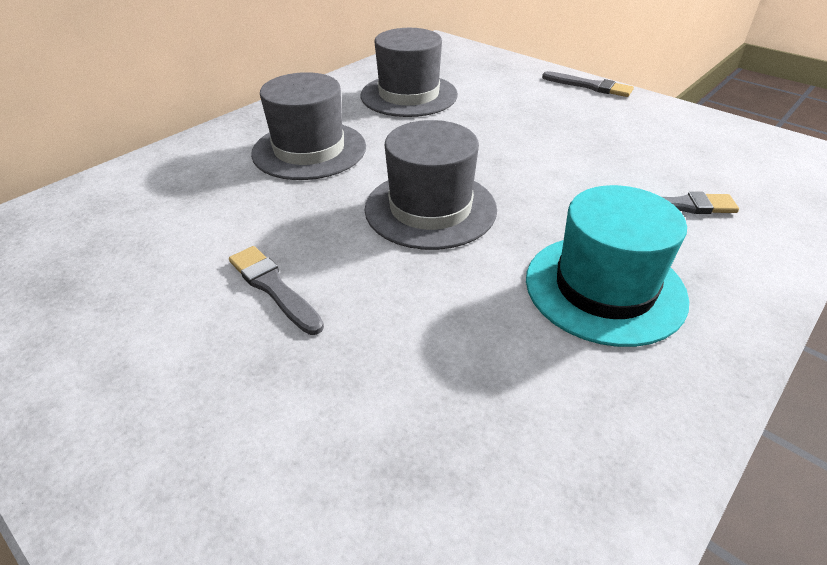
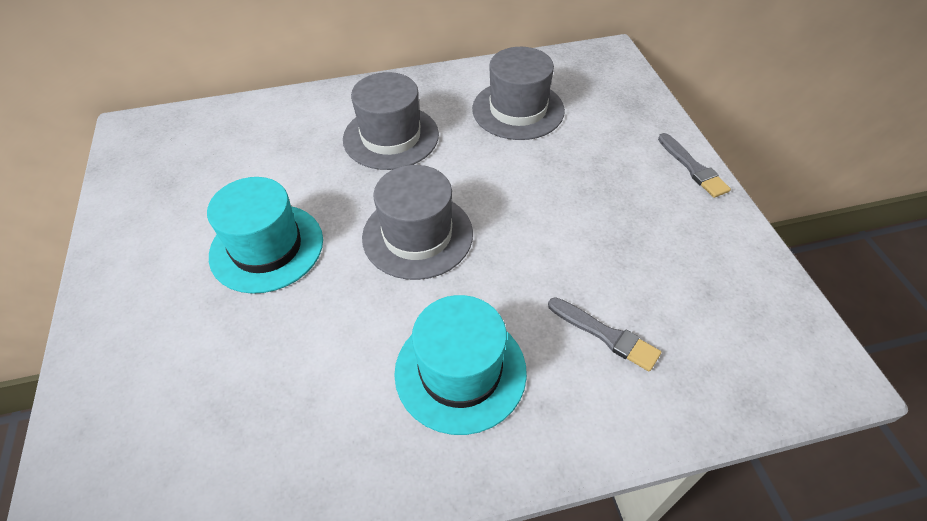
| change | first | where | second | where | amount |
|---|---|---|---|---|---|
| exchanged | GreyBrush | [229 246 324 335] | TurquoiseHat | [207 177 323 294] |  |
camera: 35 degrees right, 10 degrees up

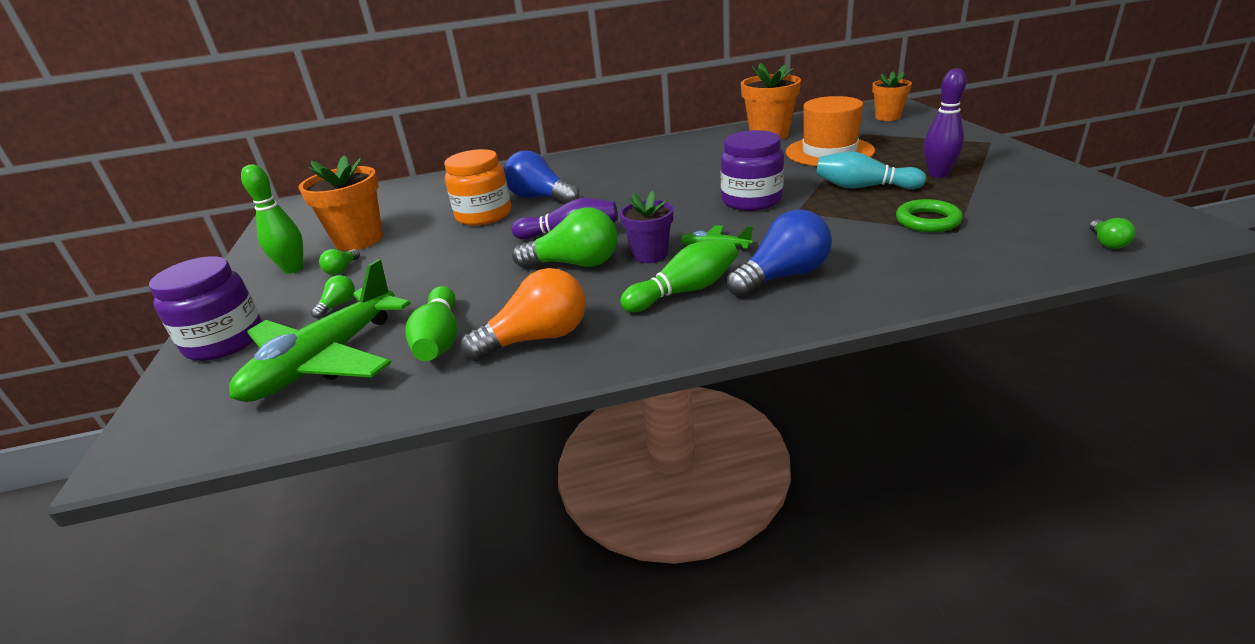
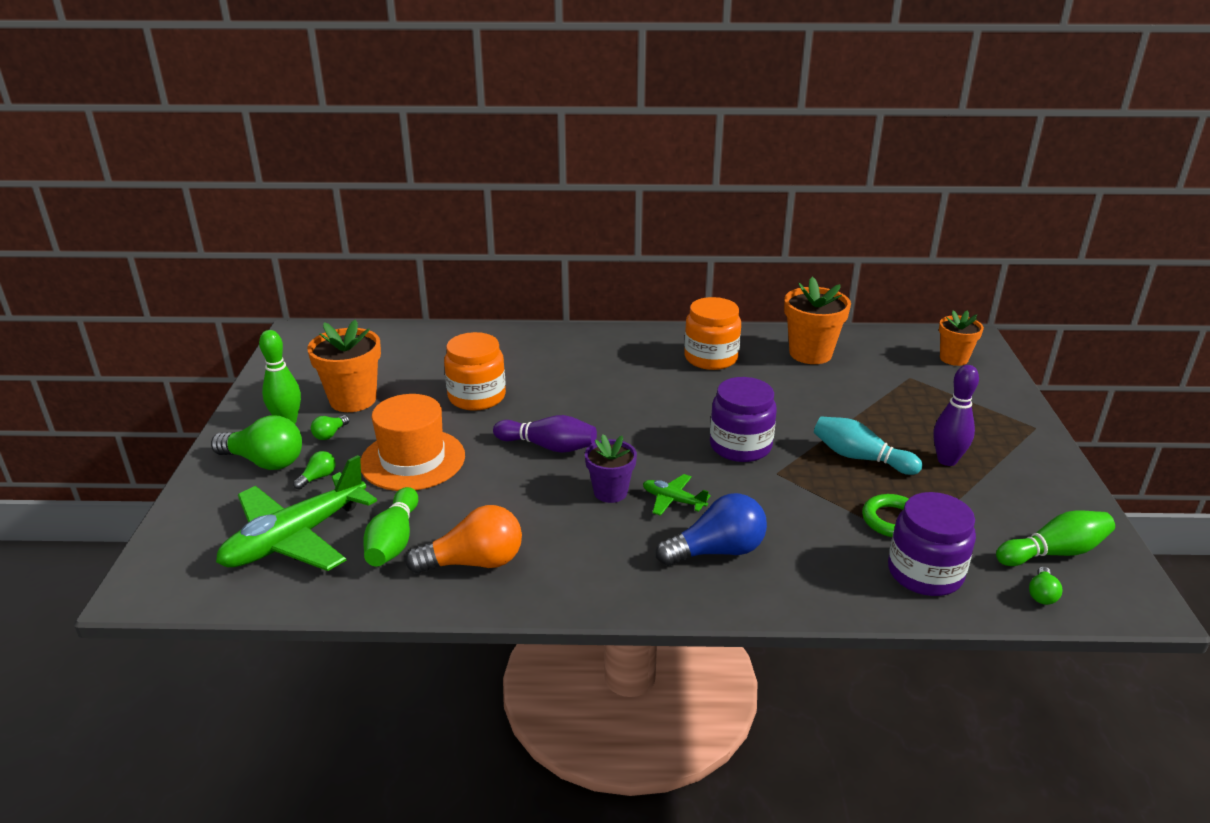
| change | first | where | second | where | amount |
|---|---|---|---|---|---|
| relocated | OrangeHat | [786 96 875 166] |  | [360 394 465 491] |  |
| missing | BlueLightBulb | [504 151 579 203] |  |  |  |
| relocated | GreenLightBulb | [512 207 617 268] |  | [211 415 302 470] |  |
| relocated | GreenBowlingPin | [620 239 738 312] |  | [996 510 1115 566] |  |
| relocated | PurpleJar | [149 256 263 361] |  | [888 492 976 596] |  |
| appeared |  |  | OrangeJar | [684 297 741 370] |  |
camera: 10 degrees right, 0 degrees up

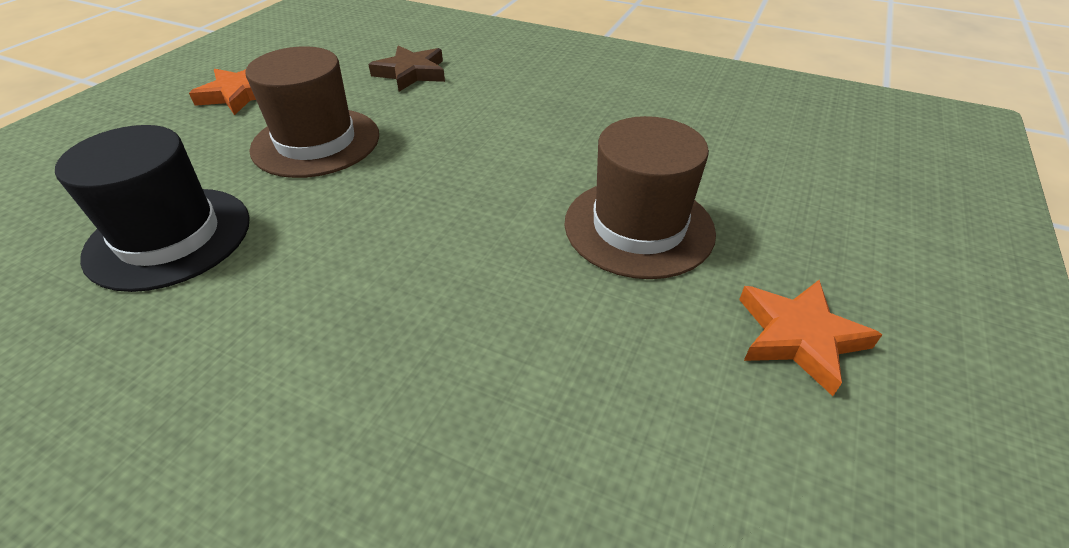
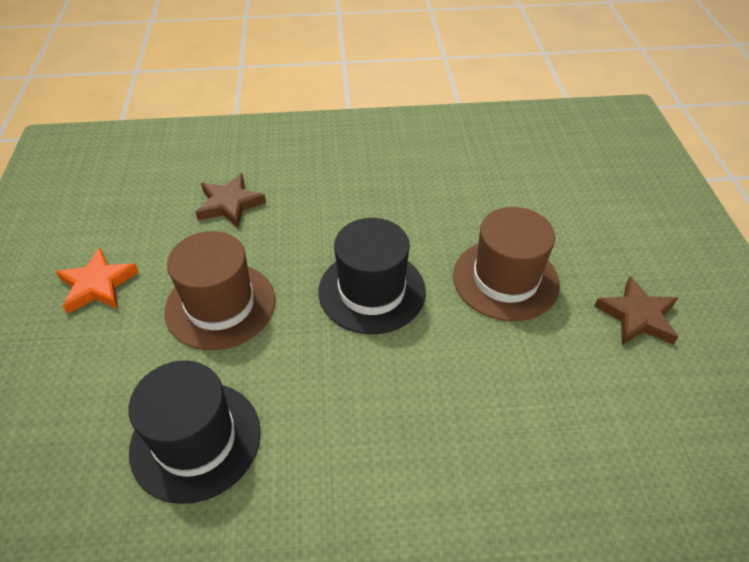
| change | first | where | second | where | amount |
|---|---|---|---|---|---|
| colour | OrangeStar | [739 280 882 396] | BrownStar | [594 276 678 345] |  |
| appeared |  |  | BlackHat | [319 218 426 334] |  |
camera: 30 degrees left, 5 degrees up

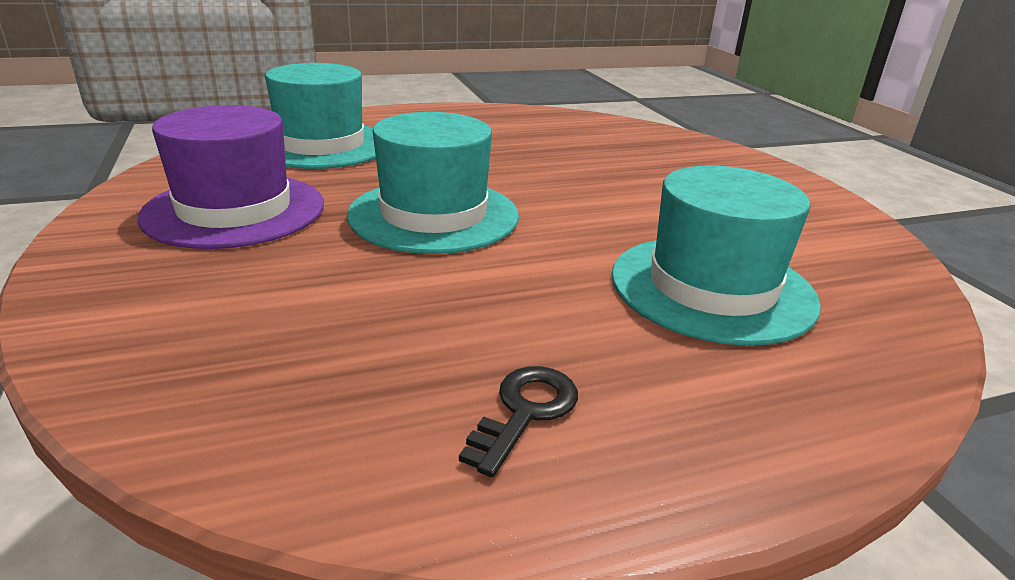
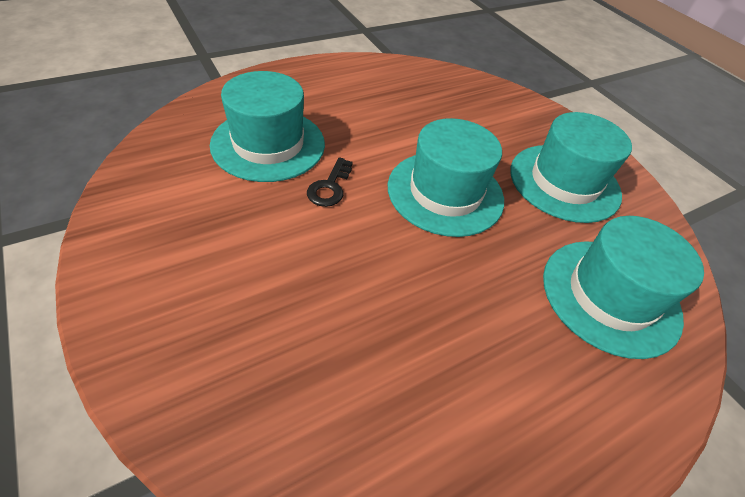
| change | first | where | second | where | amount |
|---|---|---|---|---|---|
| colour | PurpleHat | [138 105 324 249] | TurquoiseHat | [510 112 632 223] |  |
| relocated | BlackKey | [459 366 578 477] |  | [307 157 353 207] |  |
camera: 165 degrees right, 20 degrees up

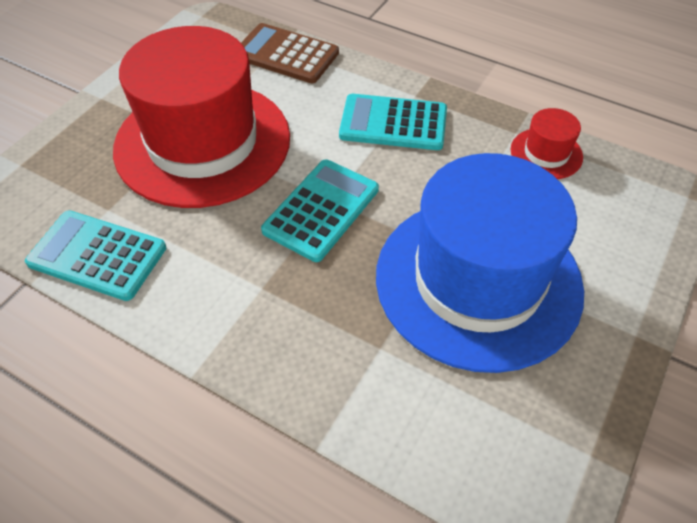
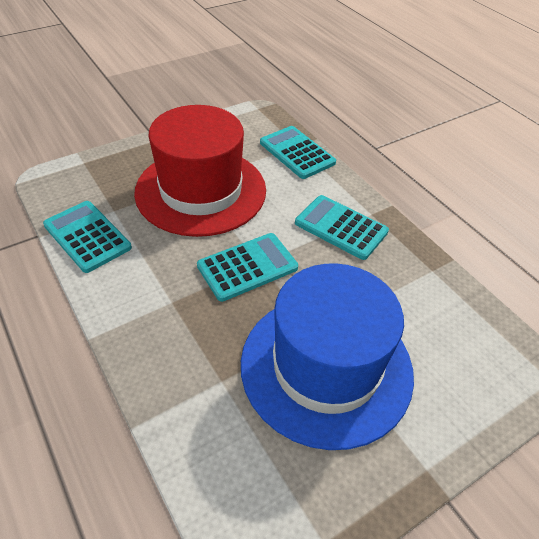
| change | first | where | second | where | amount |
|---|---|---|---|---|---|
| colour | BrownCalculator | [241 23 339 83] | TurquoiseCalculator | [260 126 336 179] |  |
| missing | RedHat | [511 108 583 179] |  |  |  |
camera: 25 degrees right, 5 degrees down

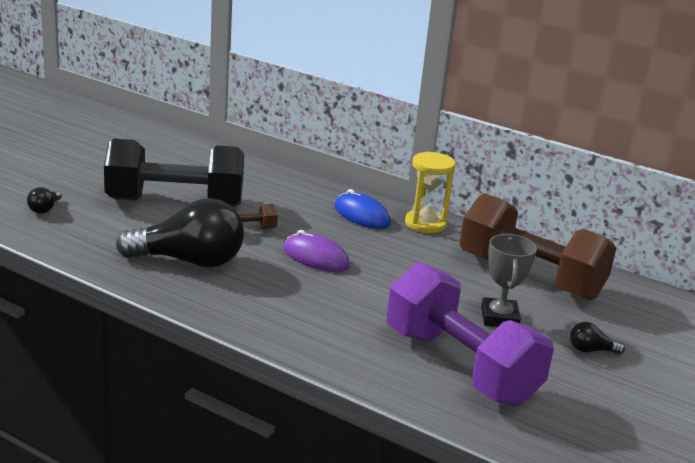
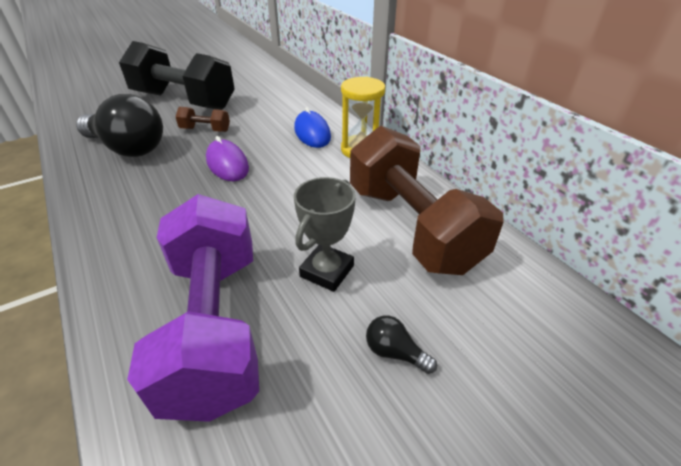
| change | first | where | second | where | amount |
|---|---|---|---|---|---|
| missing | BlackLightBulb | [27 187 62 214] |  |  |  |
camera: 30 degrees right, 15 degrees up

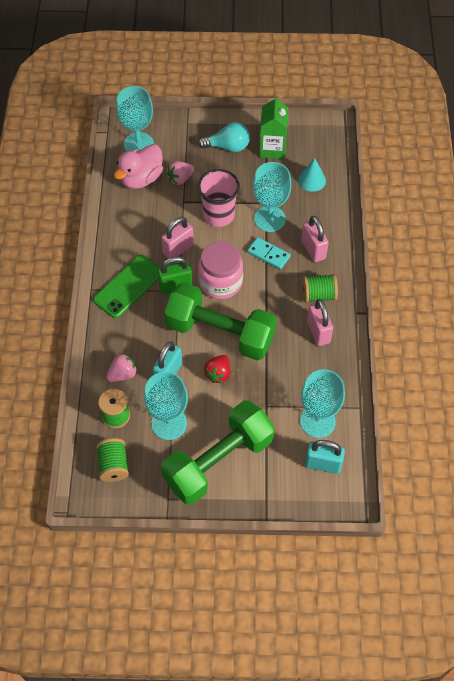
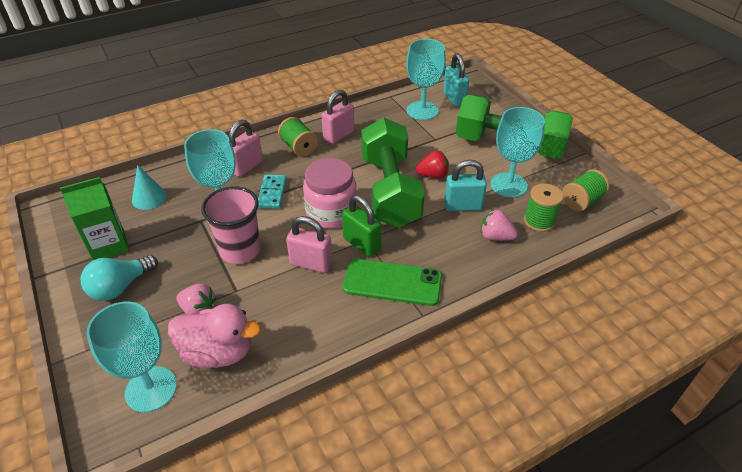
| change | first | where | second | where | amount |
|---|---|---|---|---|---|
| spun | TurquoiseLightBulb | [198 122 250 152] |  | [81 255 158 301] | 105 degrees counterclockwise |
camera: 120 degrees left, 15 degrees down

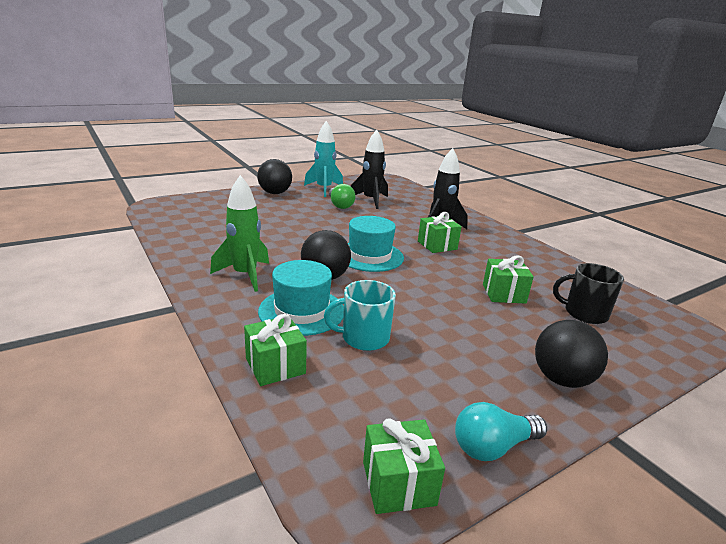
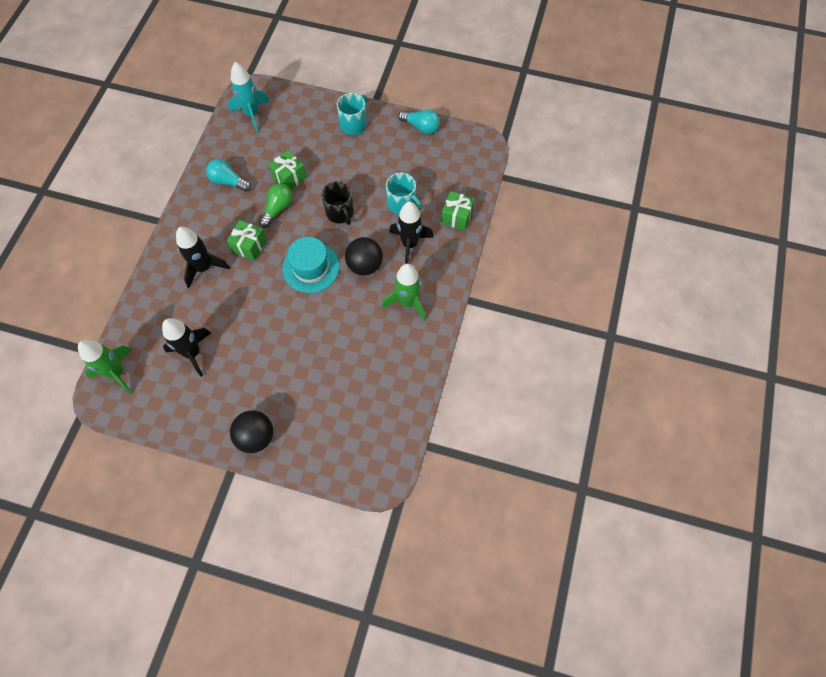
| change | first | where | second | where | amount |
|---|---|---|---|---|---|
| relocated | TurquoiseRocket | [304 121 343 197] |  | [228 62 270 132] |  |
| relocated | GreenLightBulb | [329 184 355 209] |  | [259 184 293 228] |  |
| exchanged | TurquoiseHat | [258 260 344 336] | BlackRocket | [390 201 434 264] |  |
| relocated | BlackMug | [553 263 624 324] |  | [321 181 354 225] |  |
| exchanged | BlackBall | [535 320 608 388] | TurquoiseMug | [337 93 367 135] |  |
| missing | GreenGift | [363 418 445 514] |  |  |  |
| appeared |  |  | TurquoiseLightBulb | [206 159 251 192] |  |
| appeared |  |  | GreenRocket | [78 340 132 394] |  |
camera: 130 degrees left, 40 degrees up

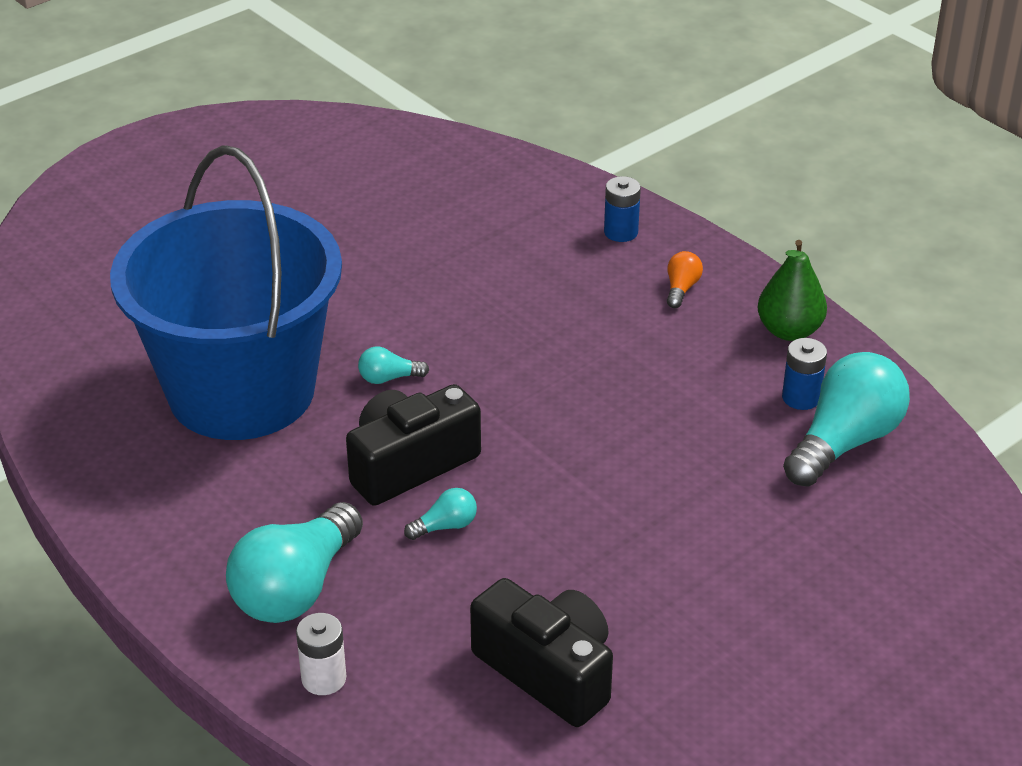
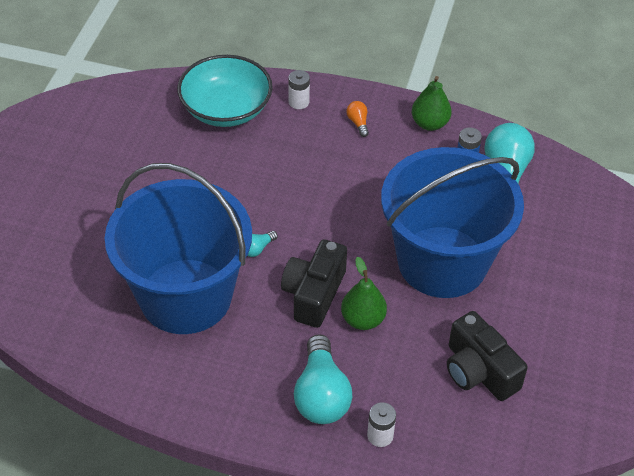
| change | first | where | second | where | amount |
|---|---|---|---|---|---|
| colour | BlueBattery | [604 176 641 242] | WhiteBattery | [288 70 310 109] |  |
| exchanged | TurquoiseLightBulb | [404 488 477 540] | GreenPear | [341 257 387 330] |  |
| spun | BlackCamera | [470 578 613 727] |  | [447 311 528 401] | 135 degrees counterclockwise |
| appeared |  |  | TurquoiseBowl | [177 55 273 127] |  |
| appeared |  |  | BlueBucket | [381 147 524 298] |  |
camera: 35 degrees left, 10 degrees up

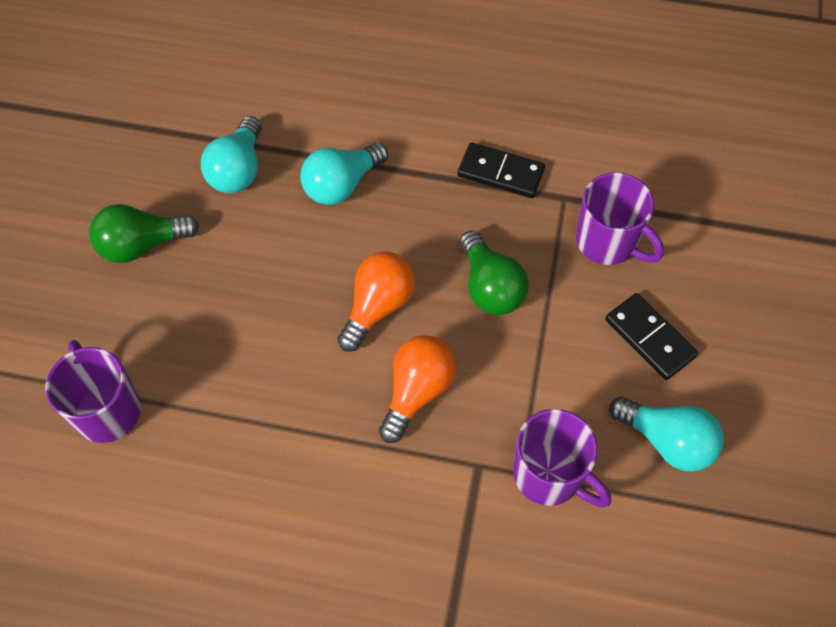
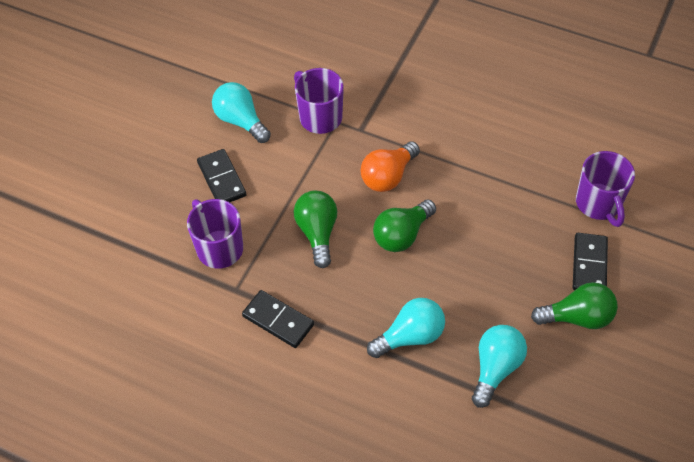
| change | first | where | second | where | amount |
|---|---|---|---|---|---|
| colour | OrangeLightBulb | [337 252 415 352] | GreenLightBulb | [373 200 436 252] |  |
| appeared |  |  | BlackDomino | [573 233 608 290] |  |
camera: 165 degrees left, 5 degrees down

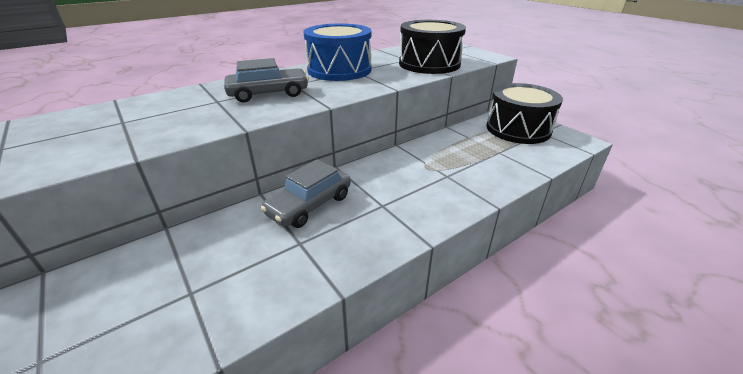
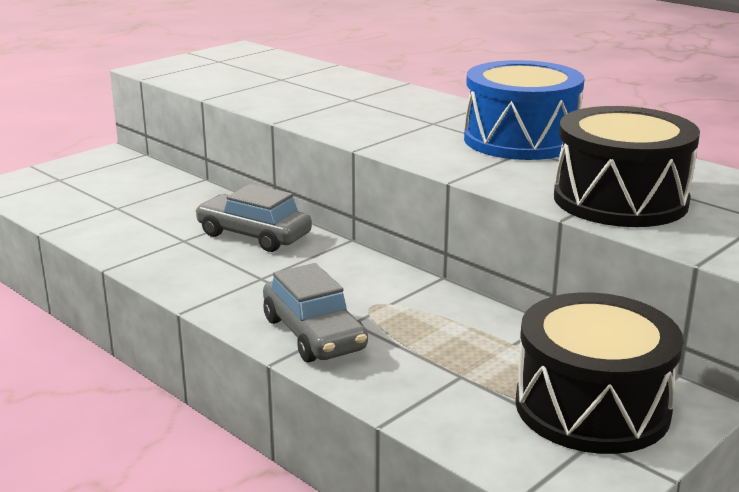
| change | first | where | second | where | amount |
|---|---|---|---|---|---|
| relocated | GreyCar | [224 58 309 103] |  | [263 263 368 363] |  |
camera: 80 degrees right, 10 degrees down

